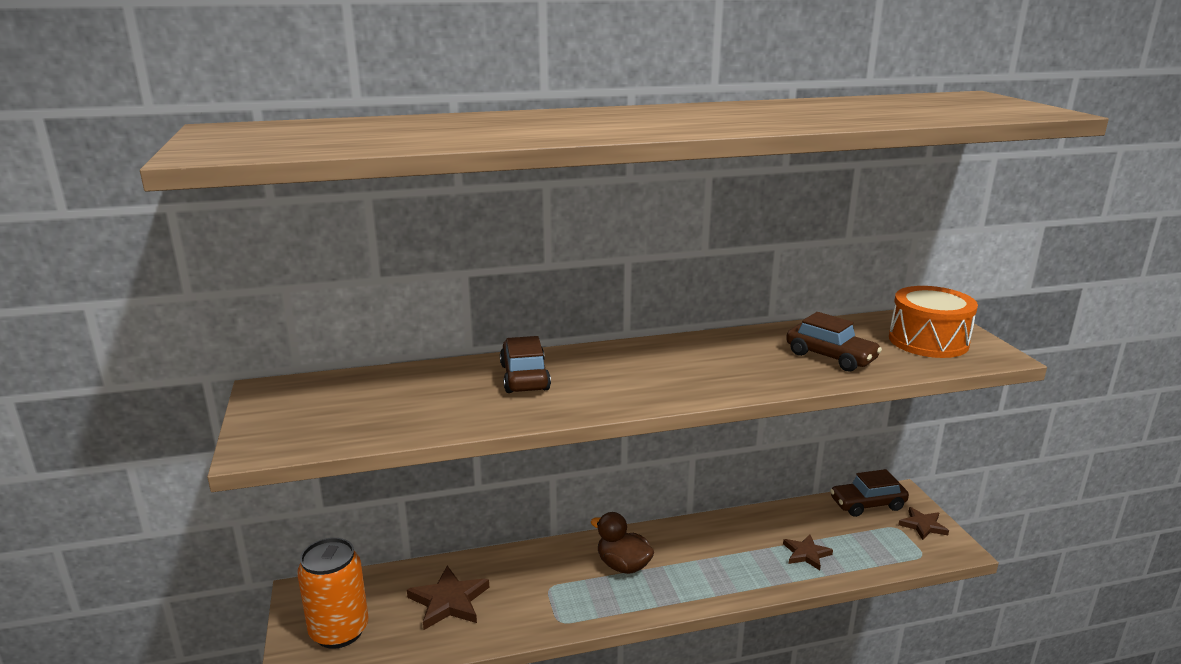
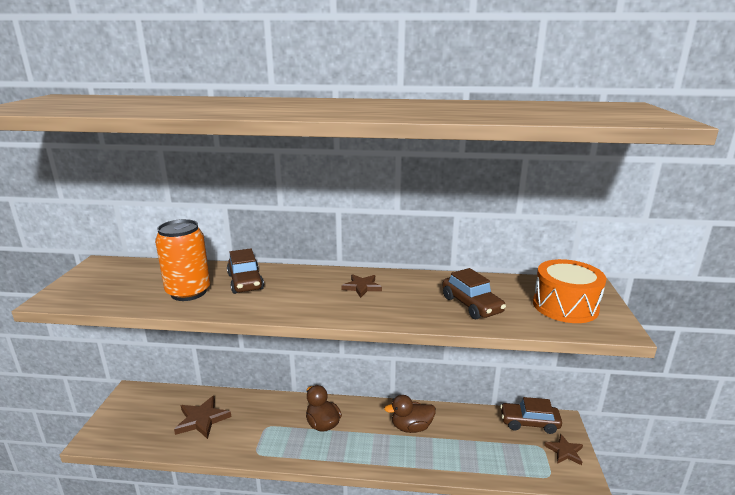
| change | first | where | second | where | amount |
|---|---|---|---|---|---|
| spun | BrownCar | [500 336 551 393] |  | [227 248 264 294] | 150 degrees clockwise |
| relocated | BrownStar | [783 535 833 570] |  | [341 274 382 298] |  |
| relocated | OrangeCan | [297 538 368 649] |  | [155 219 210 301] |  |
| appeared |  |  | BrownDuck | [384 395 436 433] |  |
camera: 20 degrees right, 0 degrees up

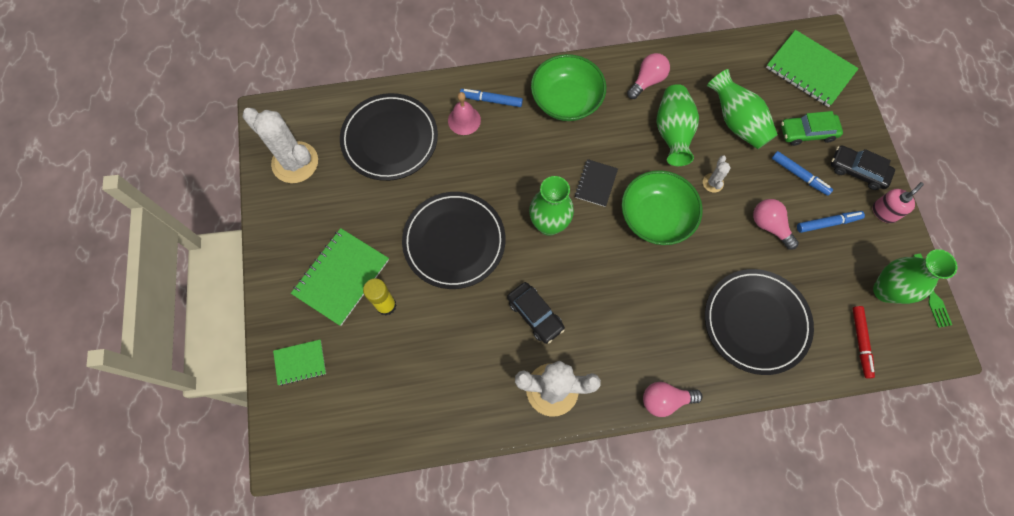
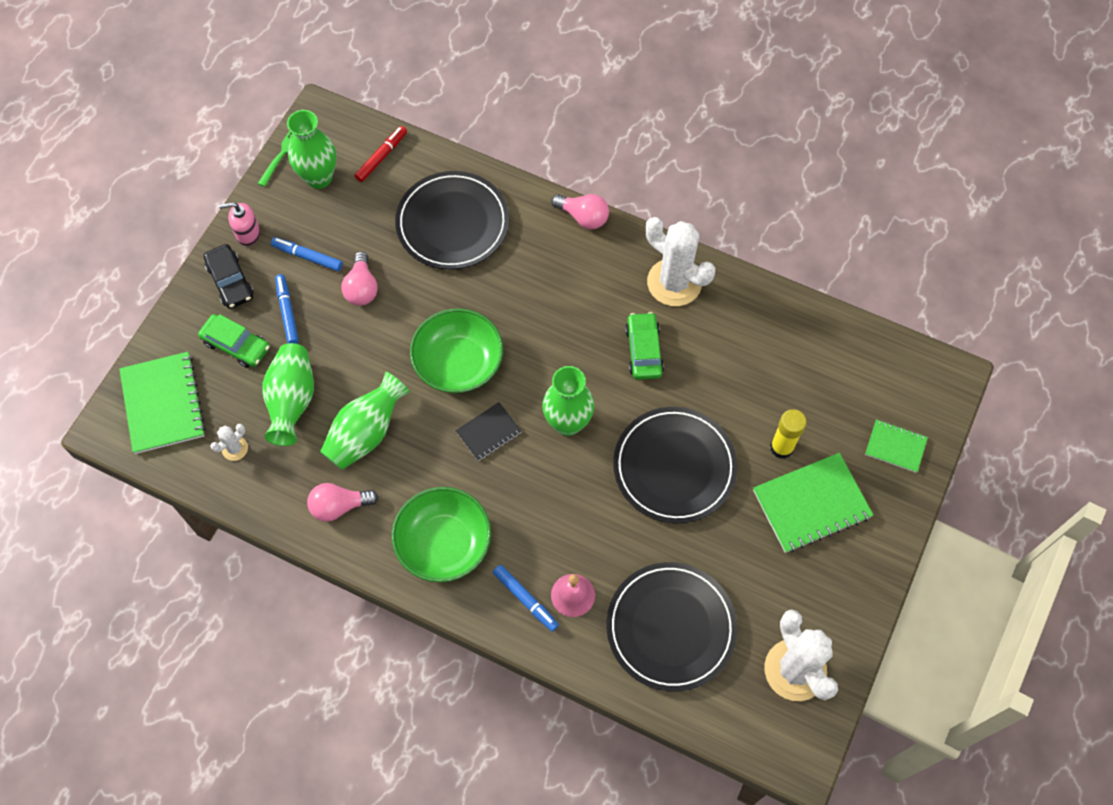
| change | first | where | second | where | amount |
|---|---|---|---|---|---|
| relocated | WhiteCactus | [703 155 730 192] |  | [210 424 248 461] |  |
| colour | BlackCar | [507 282 565 344] | GreenCar | [625 312 664 380] |  |
camera: 145 degrees left, 5 degrees down

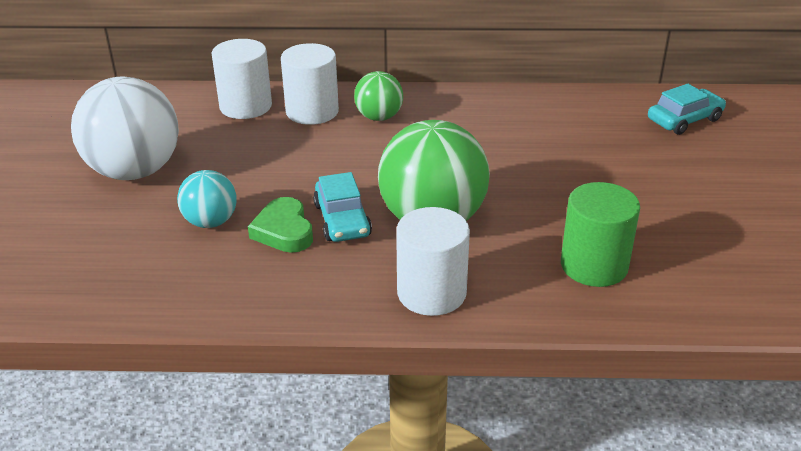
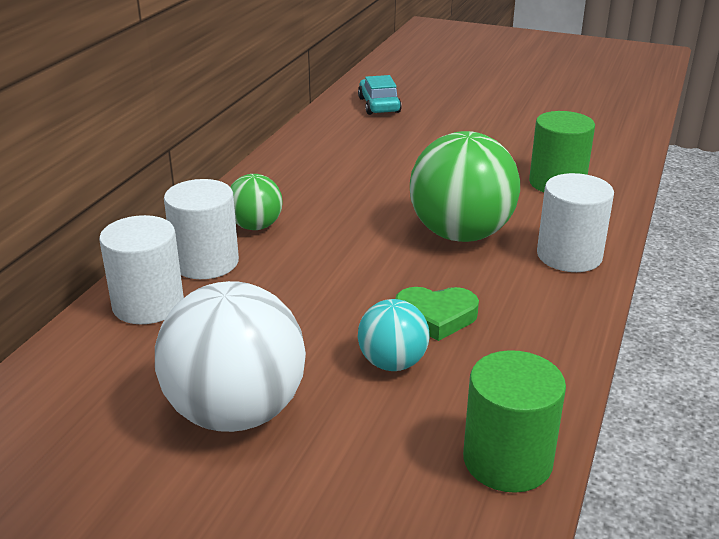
| change | first | where | second | where | amount |
|---|---|---|---|---|---|
| missing | TurquoiseCar | [313 172 372 242] |  |  |  |
| appeared |  |  | GreenCylinder | [463 350 566 493] |  |
camera: 70 degrees left, 5 degrees down

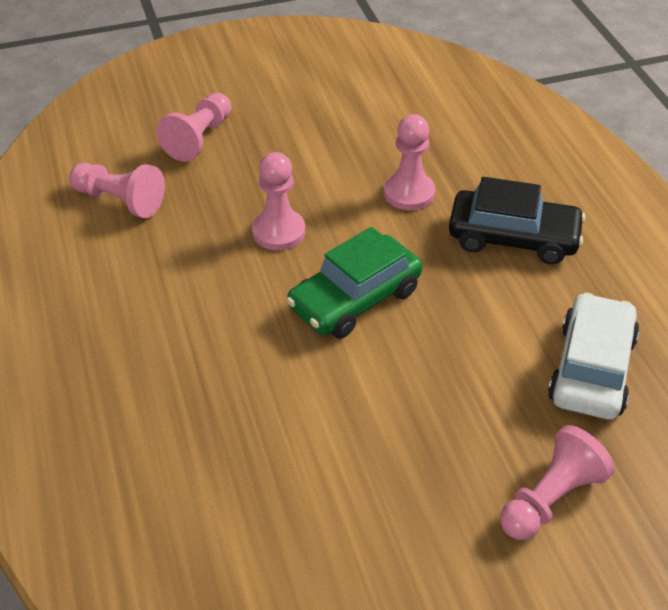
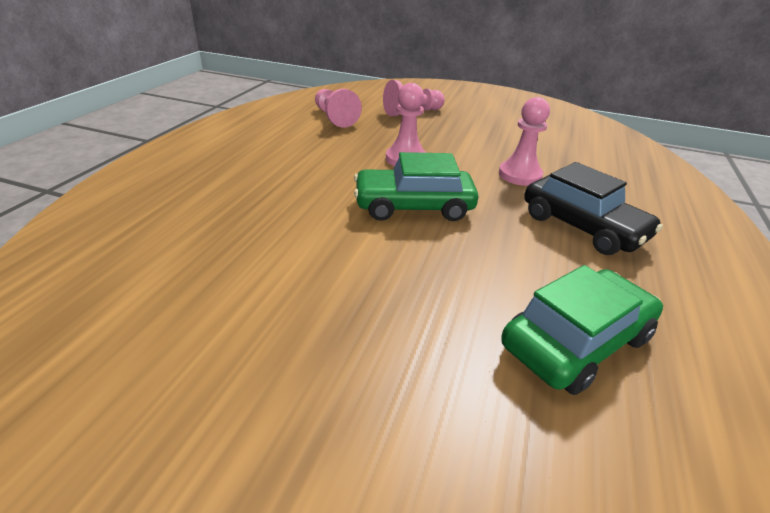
| change | first | where | second | where | amount |
|---|---|---|---|---|---|
| colour | WhiteCar | [548 292 640 420] | GreenCar | [501 265 663 395] |  |
| missing | PinkPawn | [500 425 615 540] |  |  |  |
camera: 35 degrees right, 10 degrees down

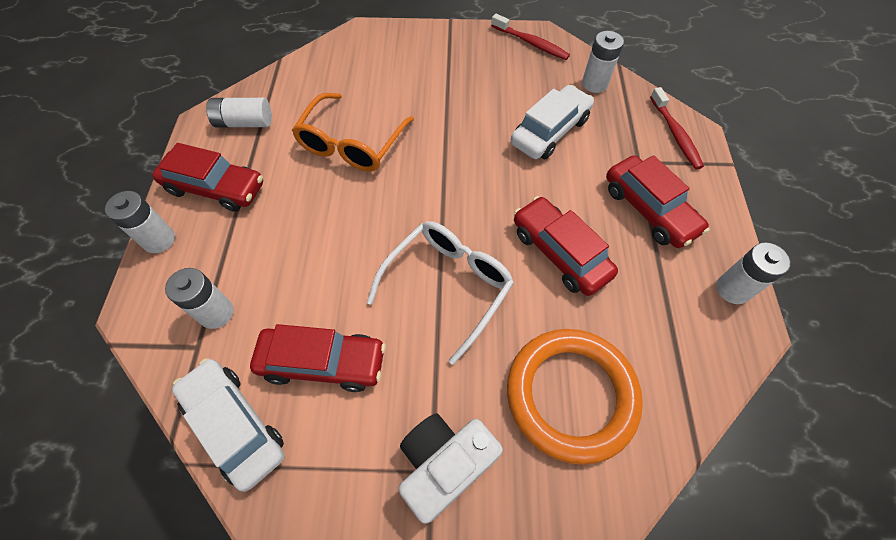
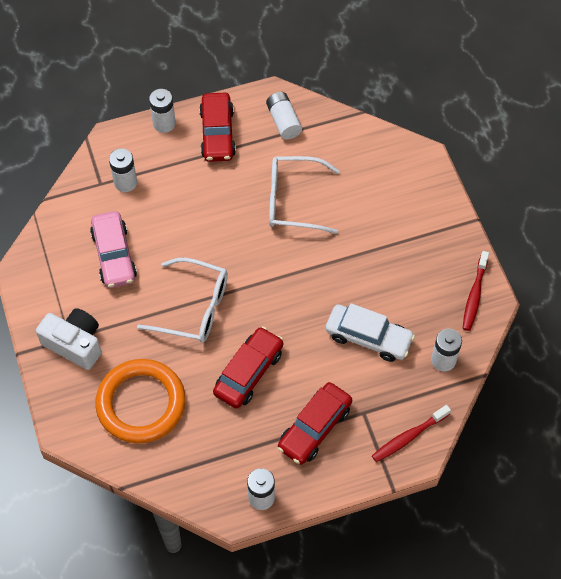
| change | first | where | second | where | amount |
|---|---|---|---|---|---|
| colour | OrangeGlasses | [292 93 414 172] | WhiteGlasses | [269 156 340 234] |  |
| colour | RedCar | [250 324 386 392] | PinkCar | [90 211 137 288] |  |
| missing | WhiteCar | [172 358 284 492] |  |  |  |
camera: 70 degrees right, 0 degrees up

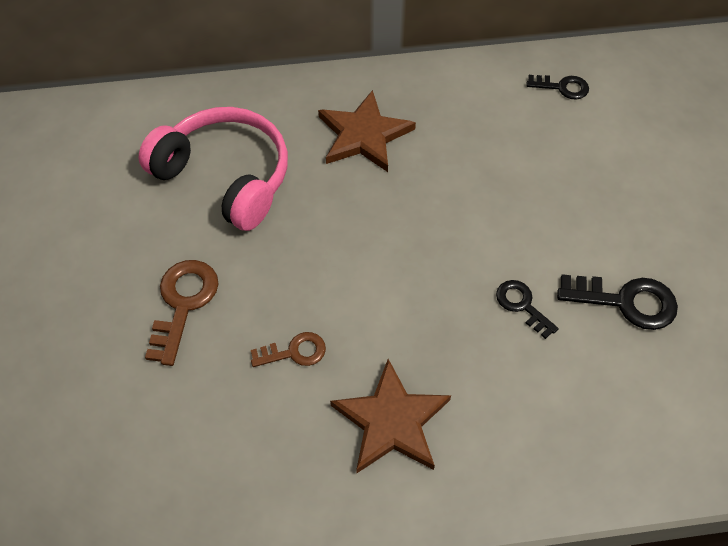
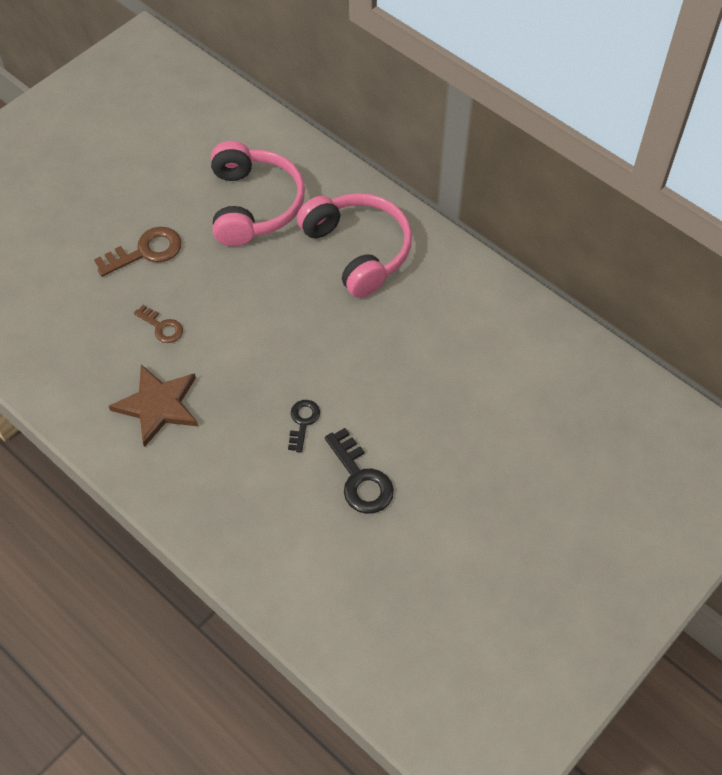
| change | first | where | second | where | amount |
|---|---|---|---|---|---|
| missing | BlackKey | [527 75 589 99] |  |  |  |
| exchanged | BrownStar | [318 90 416 172] | PinkHeadphones | [297 193 412 298] |  |
camera: 50 degrees right, 0 degrees up

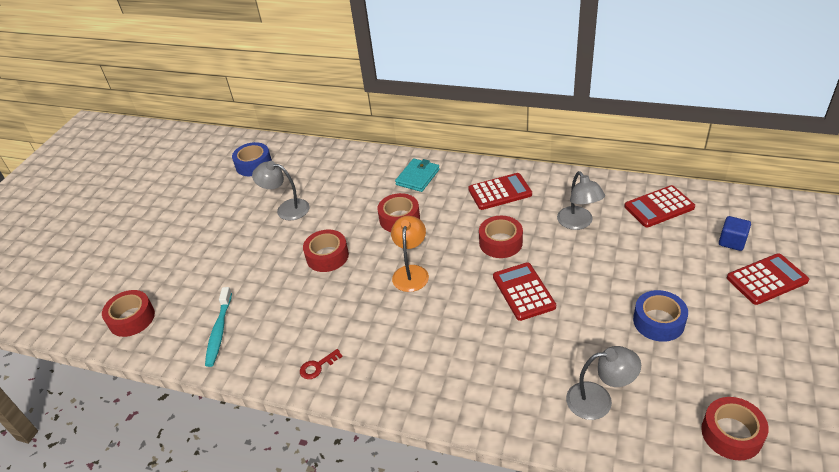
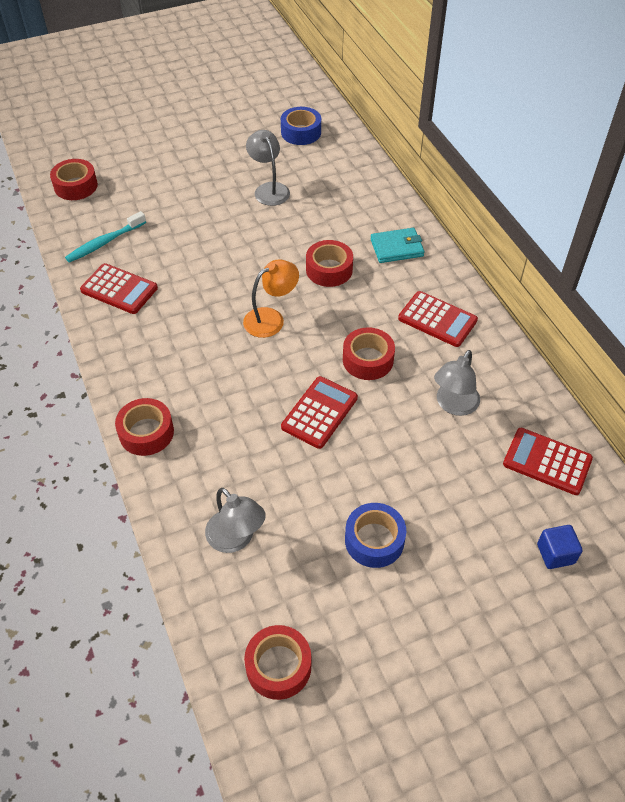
| change | first | where | second | where | amount |
|---|---|---|---|---|---|
| relocated | RedTape | [303 230 349 272] |  | [115 398 174 456] |  |
| relocated | RedCalculator | [727 253 809 305] |  | [80 263 158 314] |  |
| missing | RedKey | [300 349 343 379] |  |  |  |
camera: 45 degrees right, 10 degrees up

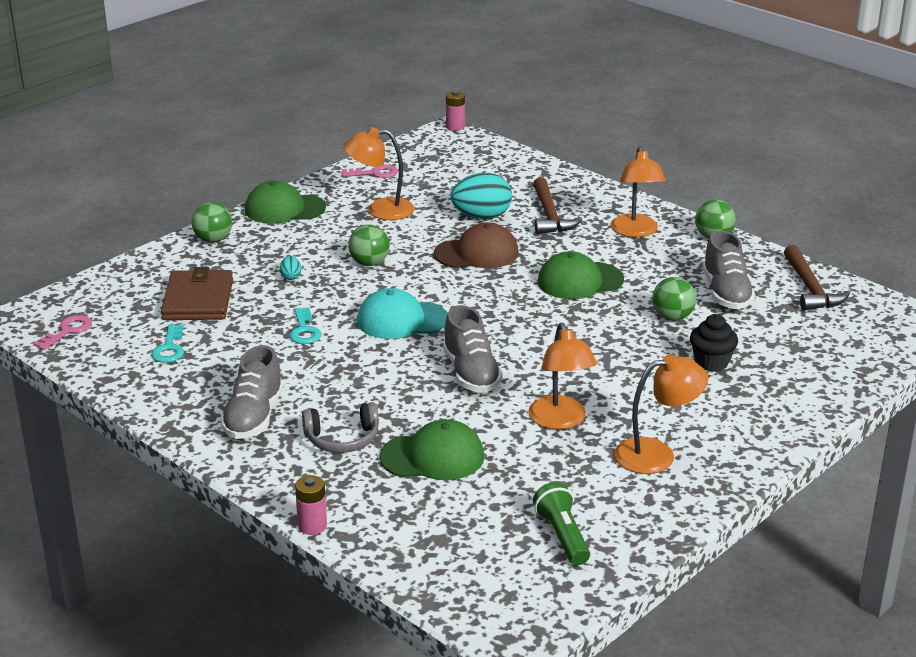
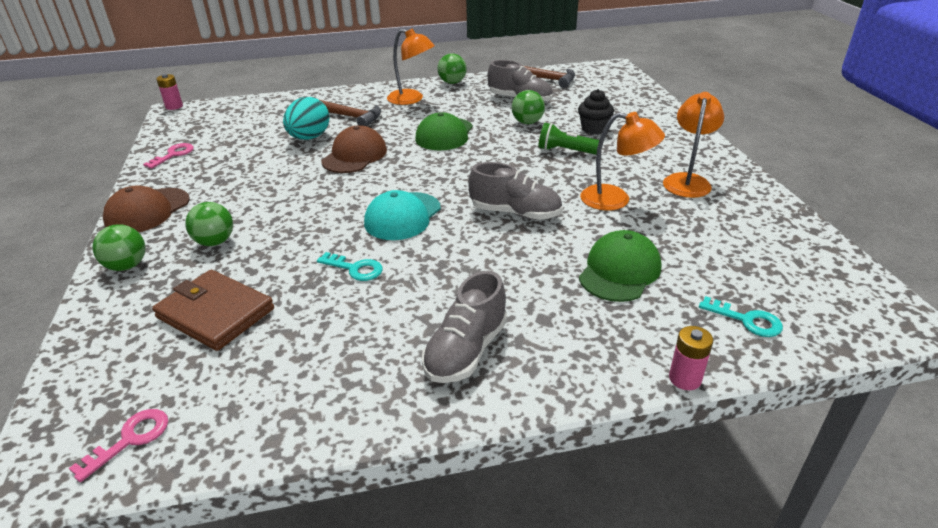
| change | first | where | second | where | amount |
|---|---|---|---|---|---|
| missing | OrangeLamp | [343 127 415 220] |  |  |  |
| colour | GreenCap | [245 181 326 224] | BrownCap | [103 185 190 232] |  |
| relocated | GreenBall | [348 225 390 266] |  | [185 202 233 246] |  |
| missing | TurquoiseEgg | [280 256 301 280] |  |  |  |
| spun | PinkKey | [33 315 92 350] |  | [69 409 168 482] | 60 degrees clockwise |
| relocated | TurquoiseKey | [151 324 184 363] |  | [699 296 783 337] |  |
| spun | GreyShoe | [220 345 283 439] |  | [422 271 507 383] | 75 degrees clockwise |
| missing | GreyHeadphones | [302 402 379 453] |  |  |  |
| relocated | GreenFlashlight | [533 482 590 565] |  | [538 123 599 155] |  |
camera: 55 degrees left, 5 degrees up

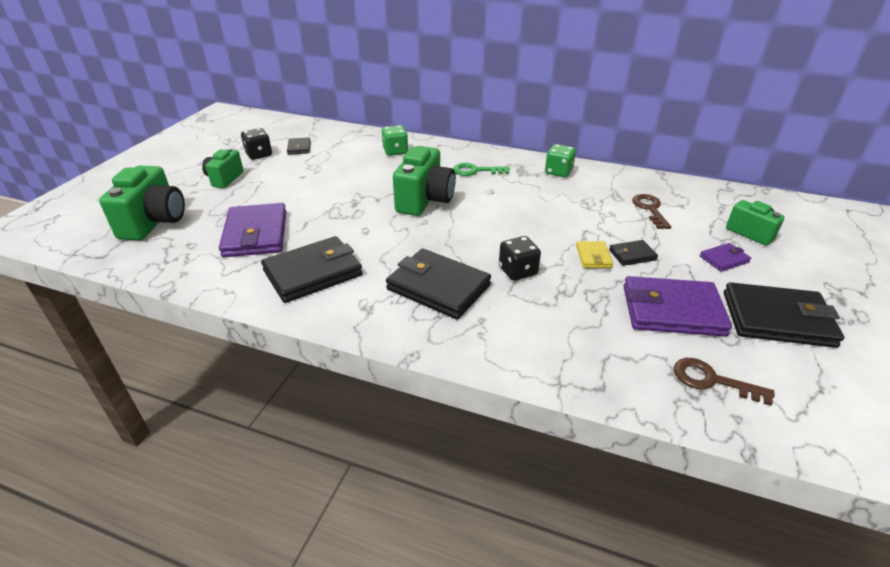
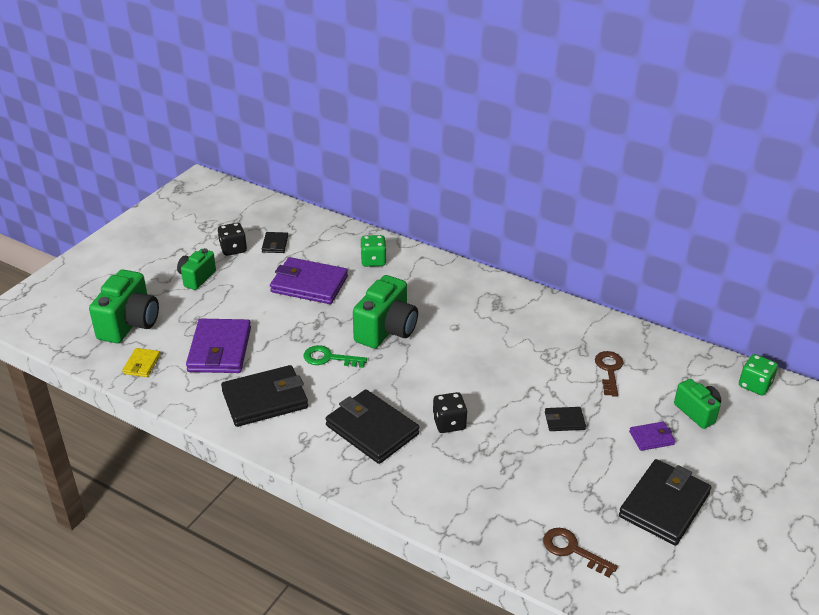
| change | first | where | second | where | amount |
|---|---|---|---|---|---|
| relocated | GreenDice | [545 144 576 177] |  | [739 354 778 396] |  |
| relocated | GreenKey | [453 163 510 176] |  | [303 345 367 368] |  |
| relocated | YellowWallet | [576 241 613 268] |  | [122 348 160 377] |  |
| relocated | PurpleWallet | [624 276 732 337] |  | [270 257 348 304] |  |
| spun | BlackWallet | [724 282 844 348] |  | [619 459 711 545] | 75 degrees counterclockwise |
camera: 10 degrees right, 0 degrees up

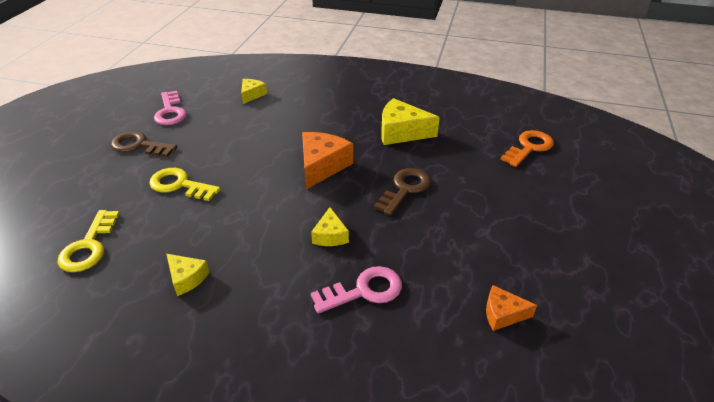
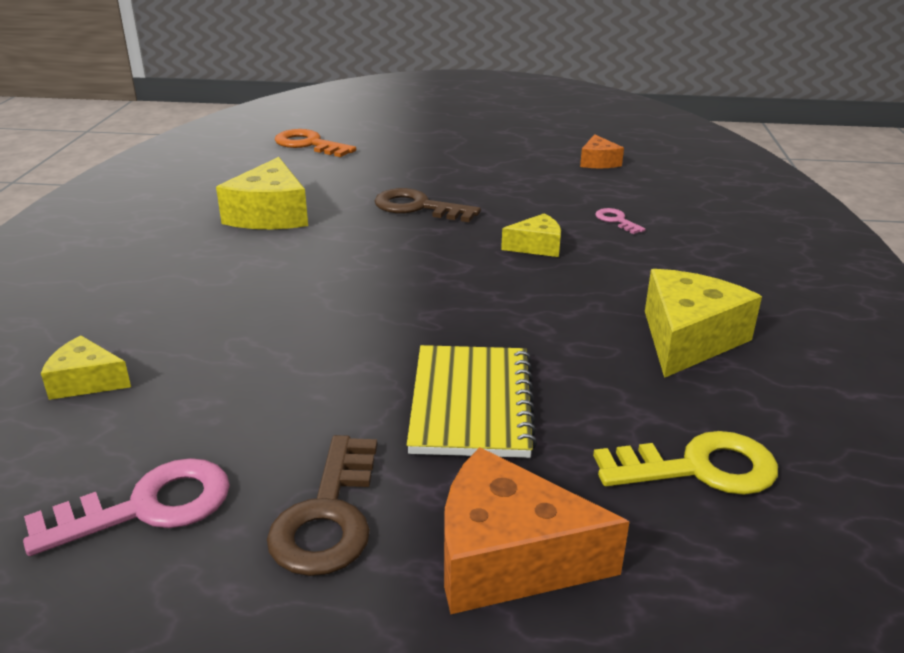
| change | first | where | second | where | amount |
|---|---|---|---|---|---|
| relocated | OrangeCheese | [302 132 353 189] |  | [444 447 630 614] |  |
| exchanged | YellowKey | [149 168 220 201] | YellowNotebook | [407 345 537 458] |  |
| size | YellowCheese | [167 254 210 296] |  | [645 269 762 378] | x1.76 |
| size | PinkKey | [311 266 402 314] |  | [595 208 645 234] | x0.53 |
camera: 100 degrees left, 10 degrees down

